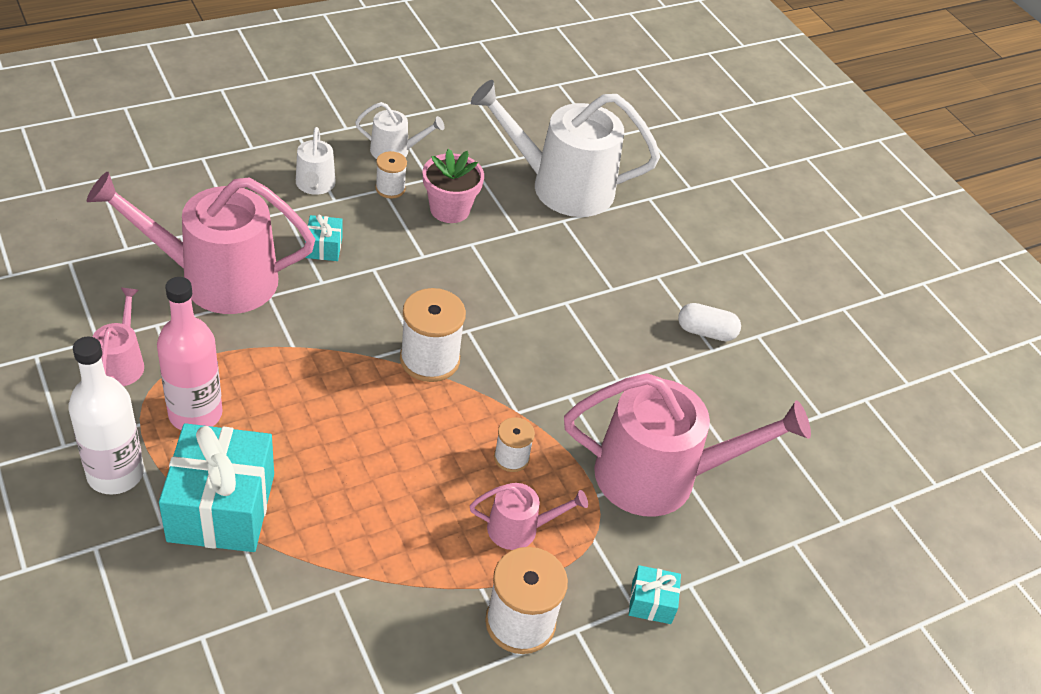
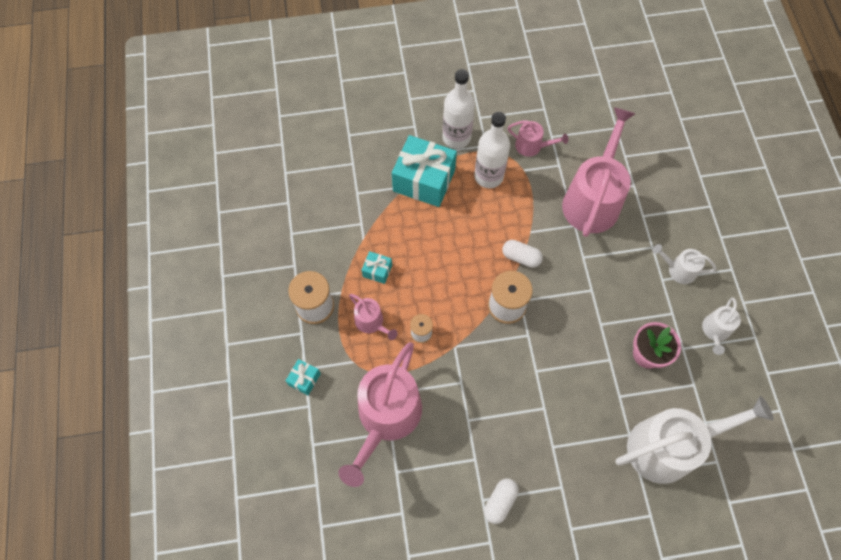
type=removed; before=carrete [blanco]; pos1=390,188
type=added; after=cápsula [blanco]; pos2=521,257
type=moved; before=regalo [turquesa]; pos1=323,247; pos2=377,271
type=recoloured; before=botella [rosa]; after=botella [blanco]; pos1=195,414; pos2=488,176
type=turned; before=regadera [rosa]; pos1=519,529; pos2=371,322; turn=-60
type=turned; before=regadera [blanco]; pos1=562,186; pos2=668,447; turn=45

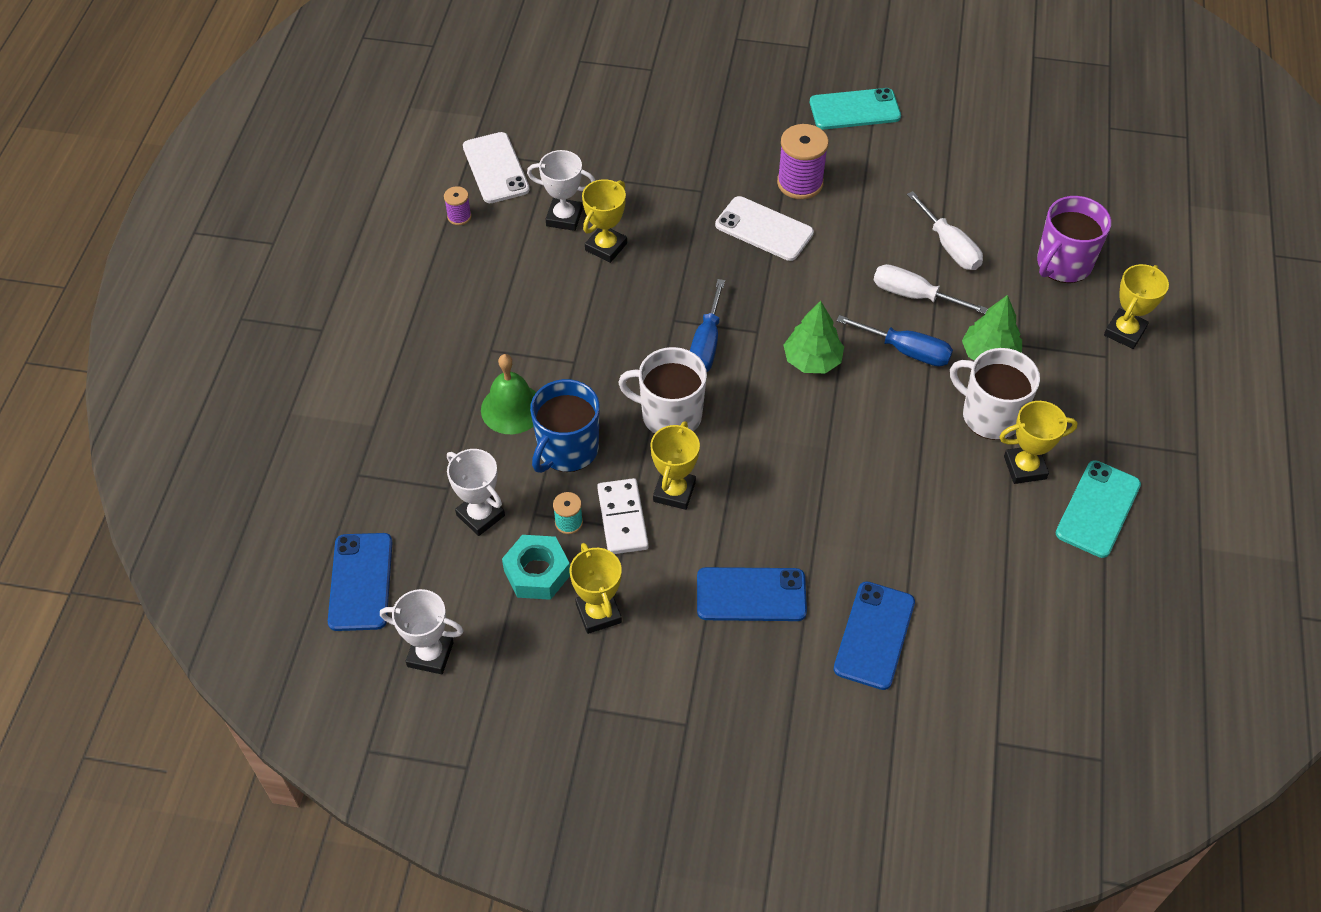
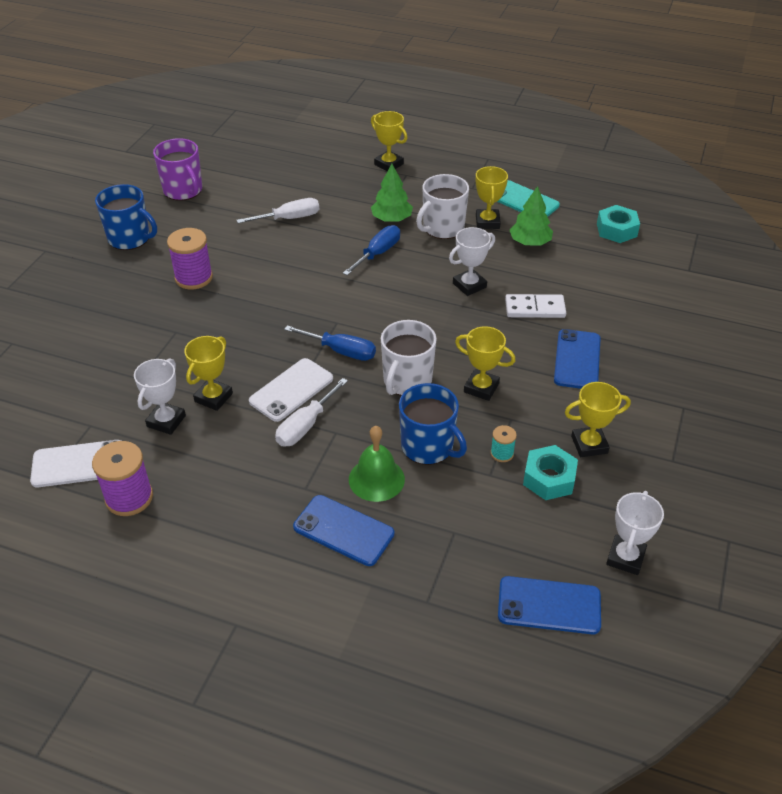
type=added; after=tuerca [turquesa]; pos2=616,230
type=moved; before=trofeo [blanco]; pos1=480,515; pos2=469,285
type=moved; before=ficha de dominó [blanco]; pos1=623,518; pos2=535,308
type=moved; before=móvil [blanco]; pos1=764,229; pos2=291,390
type=moved; before=árbol [verde]; pos1=812,360; pos2=530,242
type=moved; before=móvil [azul]; pos1=874,635; pos2=343,530
type=moved; before=destornillador [blanco]; pos1=914,295; pos2=305,426
type=moved; before=taza [morado]; pos1=1063,264; pos2=183,190
type=replaced; before=móvil [turquesa]; after=taza [azul]; pos1=854,109; pos2=130,238
type=turned; before=trofeo [amarillo]; pos1=606,247; pos2=213,397; turn=75
type=resized; before=carrete [morado]; pos1=459,216; pos2=129,497; scale=1.94

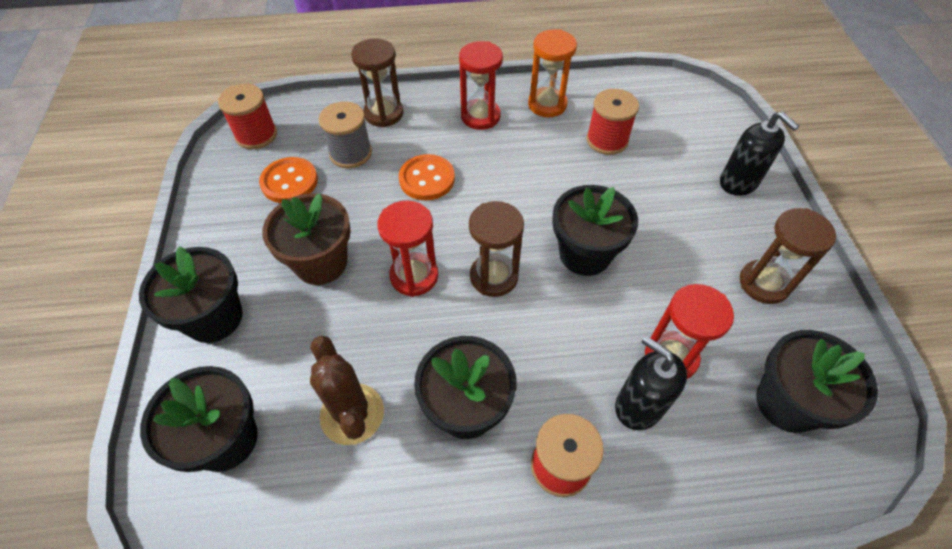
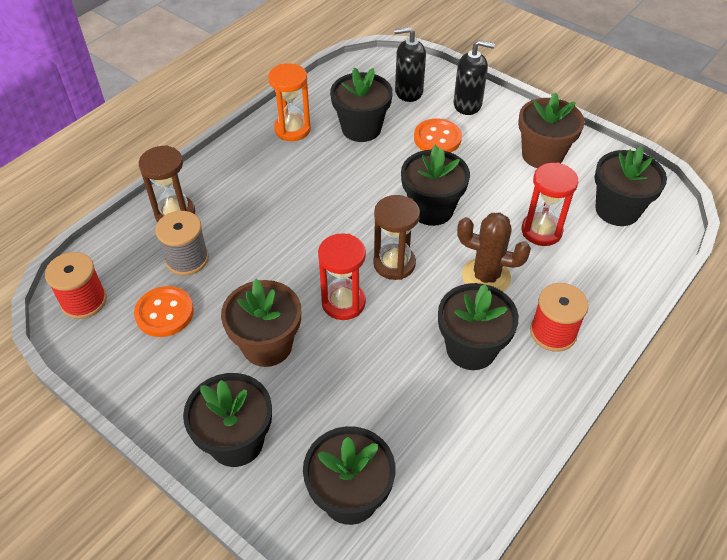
type=removed; before=reloj de arena [rojo]; pos1=480,116
type=moved; before=cactus [marrón]; pos1=352,414; pos2=486,276
type=moved; before=botón [naranja]; pos1=427,179; pos2=437,138
type=moved; before=dispensador de jabón [negro]; pos1=638,406; pos2=408,92
type=replaced; before=carrete [rojo]; after=maceta [negro]; pos1=607,140; pos2=361,128
type=replaced; before=reloj de arena [marrón]; after=maceta [marrón]; pos1=764,283; pos2=542,155

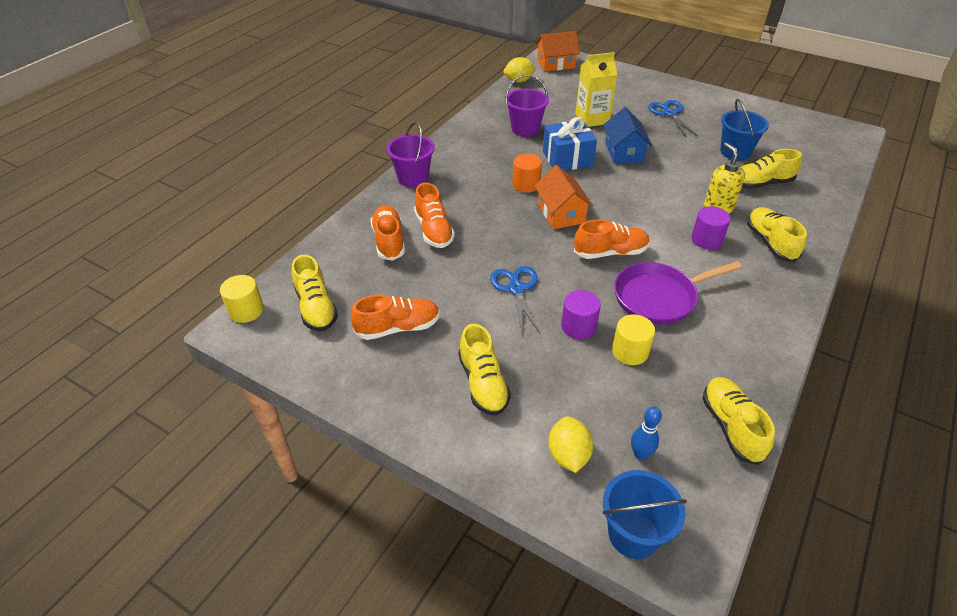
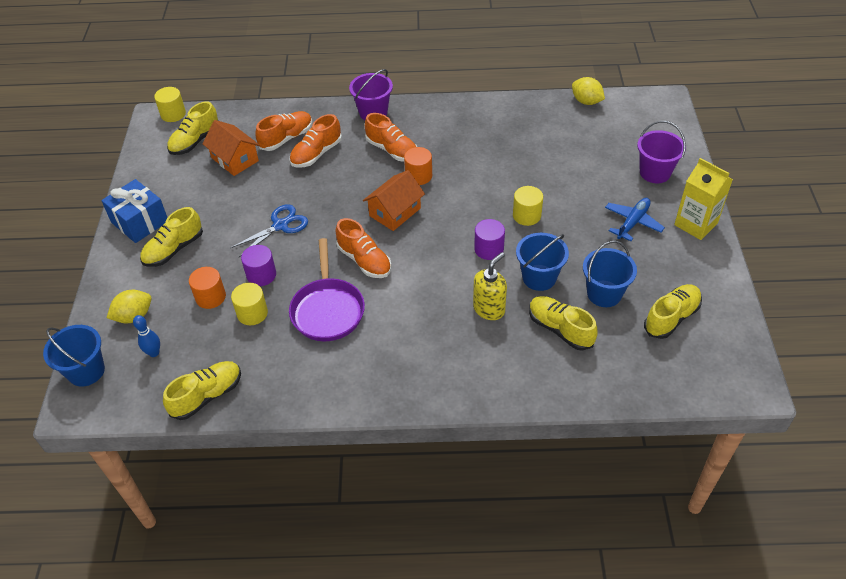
type=added; after=cilindro [naranja]; pos2=210,297
type=added; after=balde [azul]; pos2=539,277
type=moved; before=zapato [naranja]; pos1=398,328; pos2=392,150
type=moved; before=balde [morado]; pos1=525,129; pos2=655,172
type=moved; before=casa [naranja]; pos1=556,64; pos2=235,159
type=moved; before=regalo [azul]; pos1=567,159; pos2=140,222
type=moved; before=cartón de leche [amarillo]; pos1=592,119; pos2=695,224
type=moved; before=cilindro [morado]; pos1=706,239; pos2=489,249
type=moved; before=zapato [amarillo]; pos1=770,243; pos2=671,317
type=replaced; before=casa [azul]; after=cilindro [amarillo]; pos1=624,152; pos2=526,215
type=replaced; before=tijeras [azul]; after=avión [azul]; pos1=669,113; pos2=633,222
type=turned; before=sartén [morado]; pos1=659,297; pos2=327,309; turn=-135

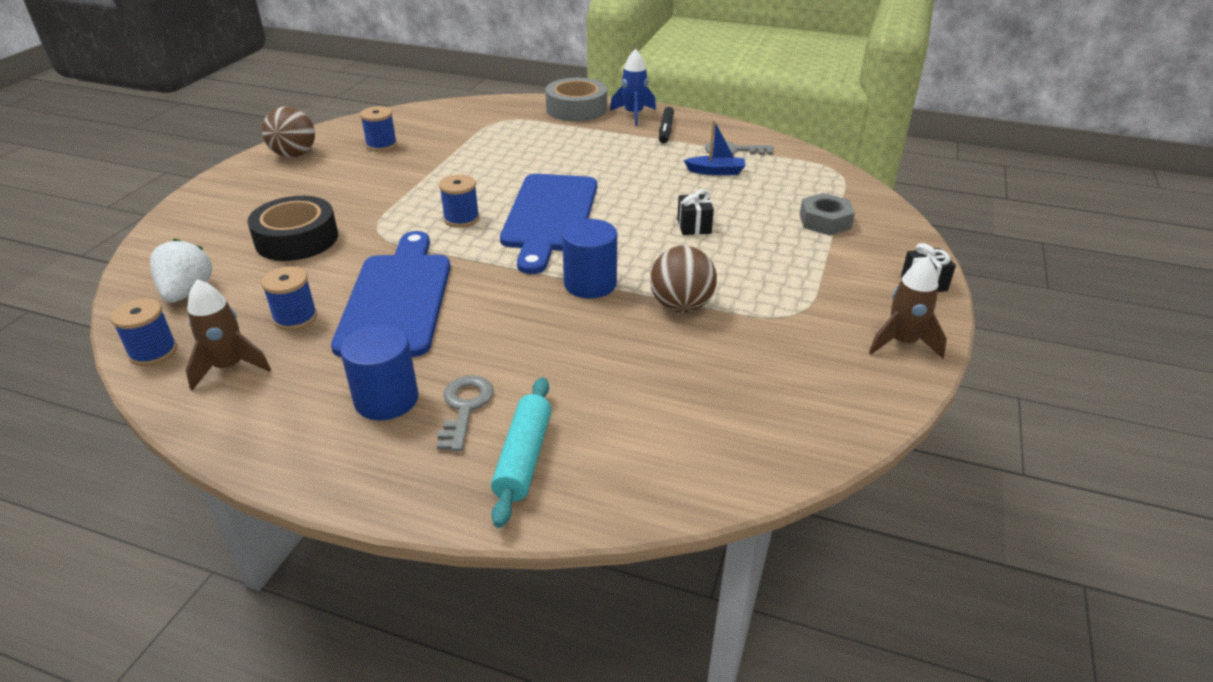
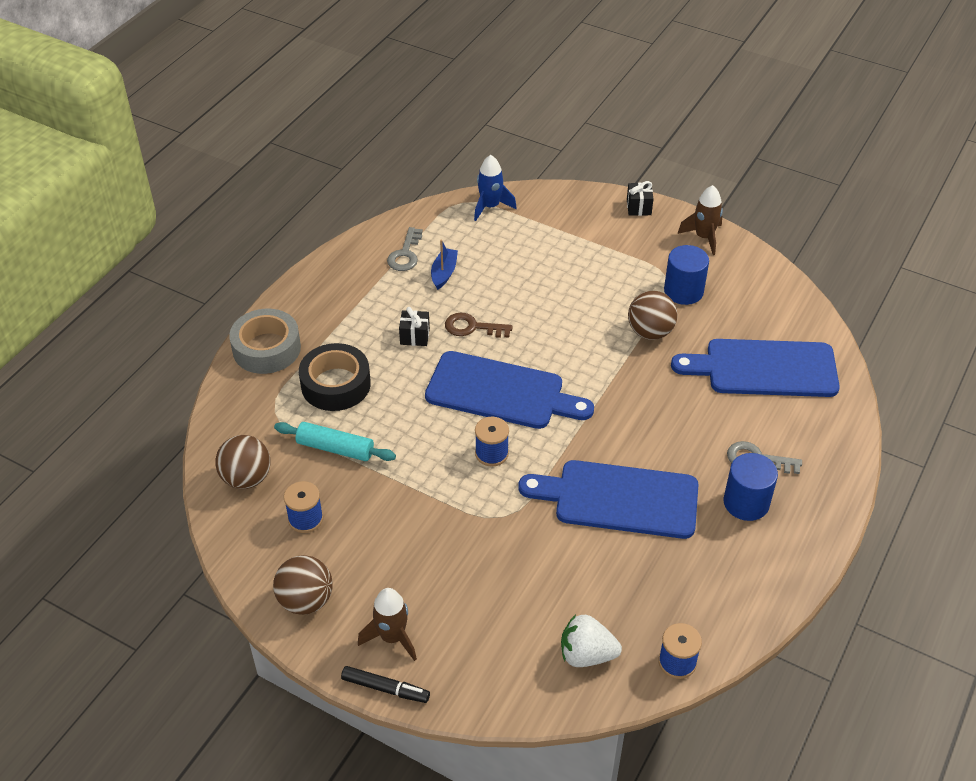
type=removed; before=carrete [azul]; pos1=295,318
type=removed; before=tuerca [gris]; pos1=825,221
type=added; after=pelota [marrón]; pos2=246,478
type=added; after=llave [marrón]; pos2=472,327
type=added; after=tabla de cortar [azul]; pos2=764,368
type=moved; before=cohete [marrón]; pos1=230,367; pos2=392,637
type=moved; before=cinta adhesiva [negro]; pos1=297,239; pos2=336,384
type=moved; before=rodillo [turquesa]; pos1=523,458; pos2=335,448
type=moved; before=cilindro [azul]; pos1=590,284; pos2=683,291
type=moved; before=cohete [azul]; pos1=634,115; pos2=490,207
type=moved; before=rotulador [negro]; pos1=666,130; pos2=385,688
type=moved; before=regalo [negro]; pos1=694,226; pos2=415,336

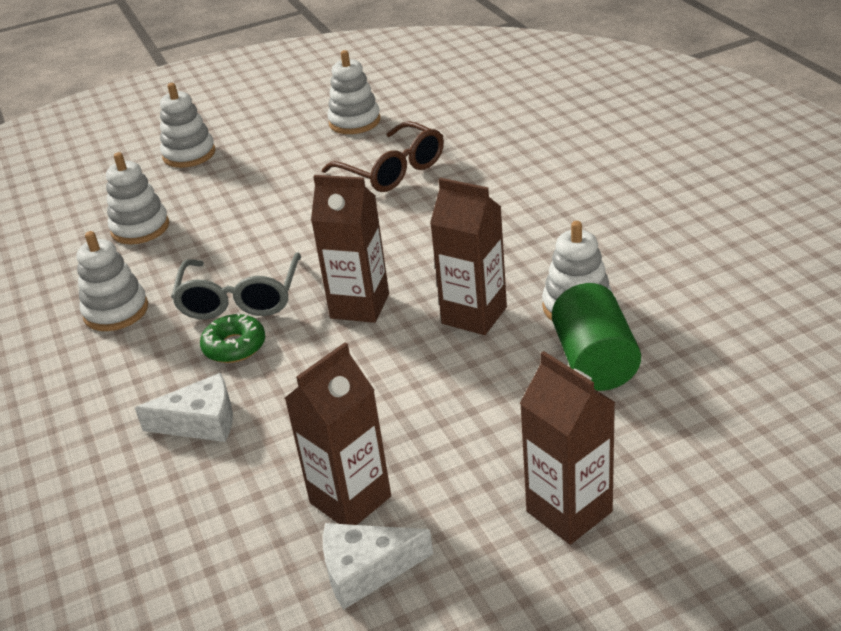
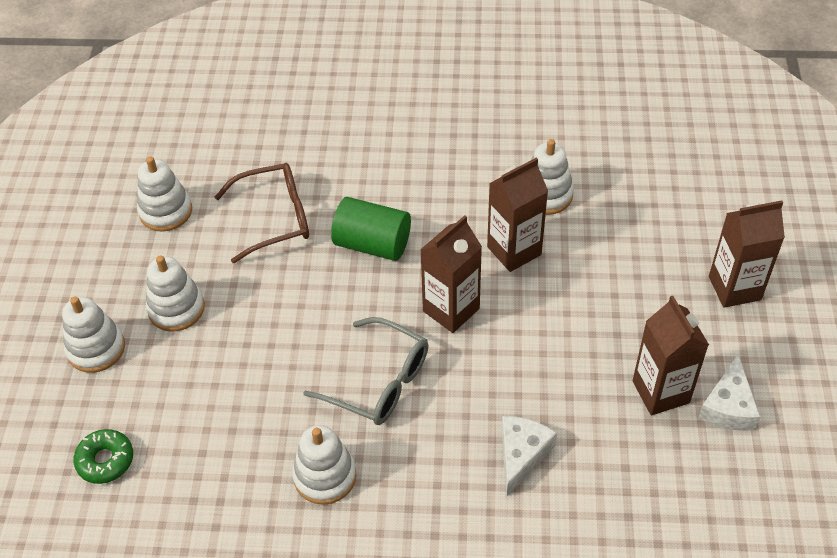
type=moved; before=juguete apilable [blanco]; pos1=140,228; pos2=176,308
type=moved; before=rosquilla [verde]; pos1=234,346; pos2=105,460
type=moved; before=cilindro [verde]; pos1=594,361; pos2=372,244

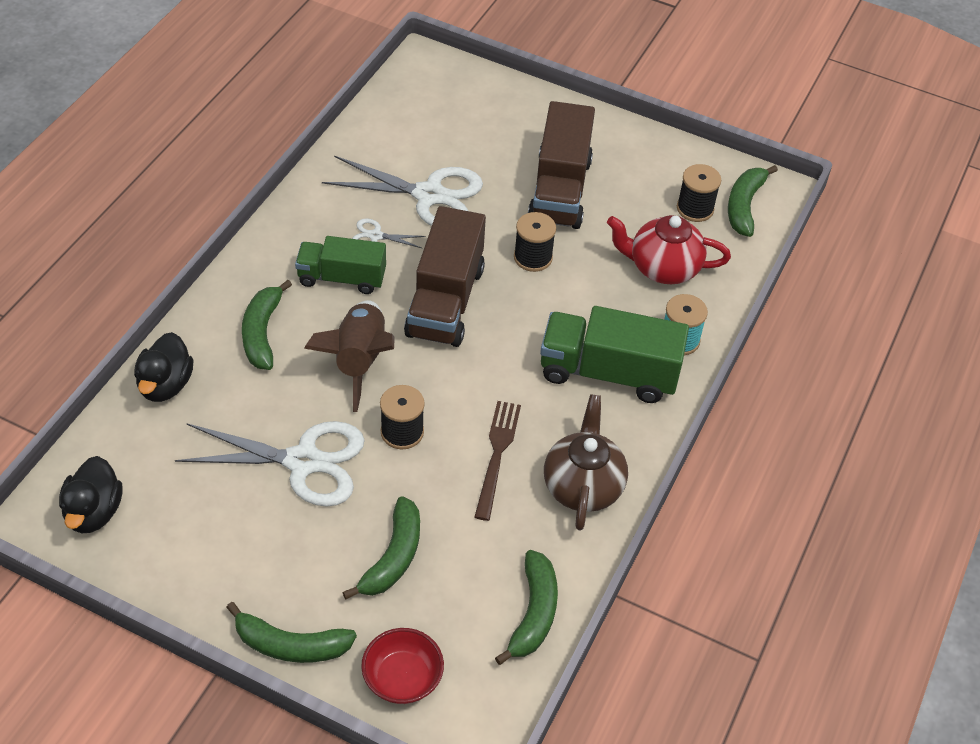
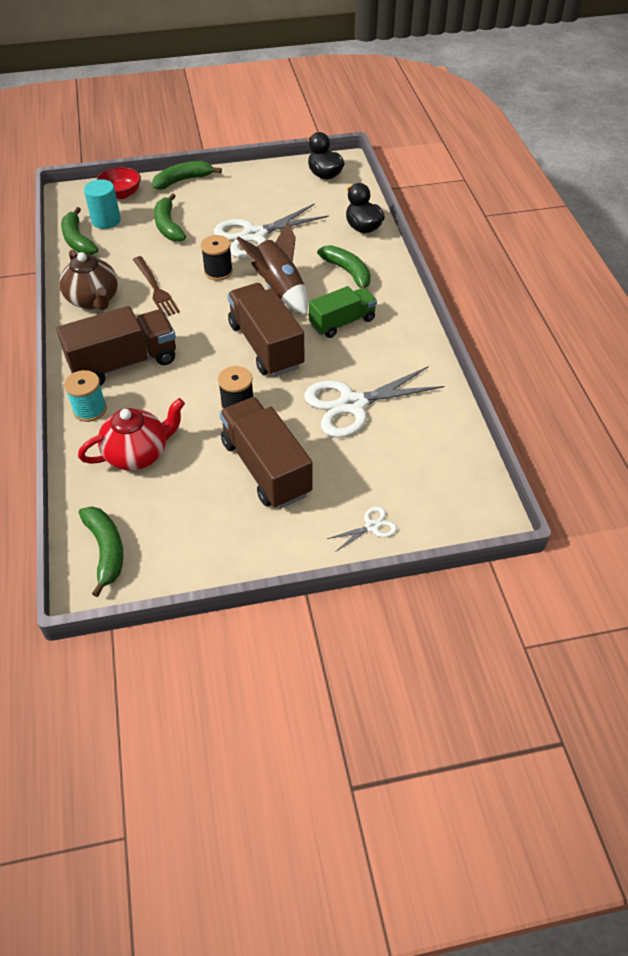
type=removed; before=carrete [negro]; pos1=695,208
type=added; after=cilindro [turquesa]; pos2=106,220
type=moved; before=tijeras [blanco]; pos1=375,236; pos2=372,526
type=recoloured; before=camión [verde]; after=camión [marrón]; pos1=608,373; pos2=124,363

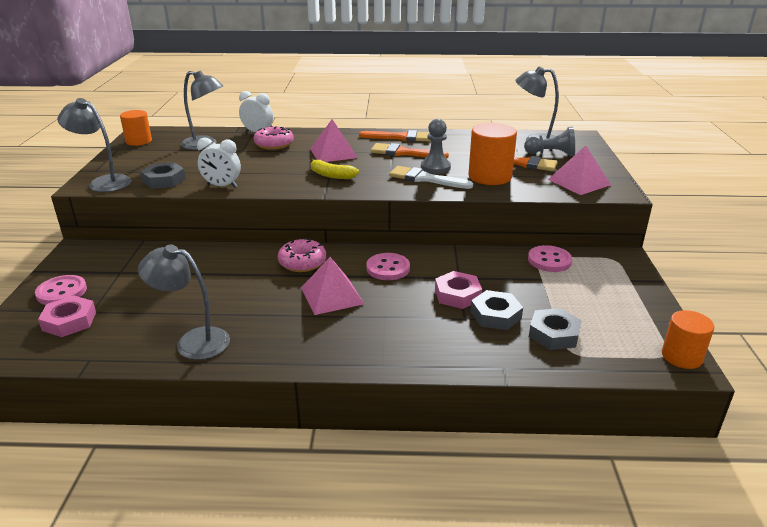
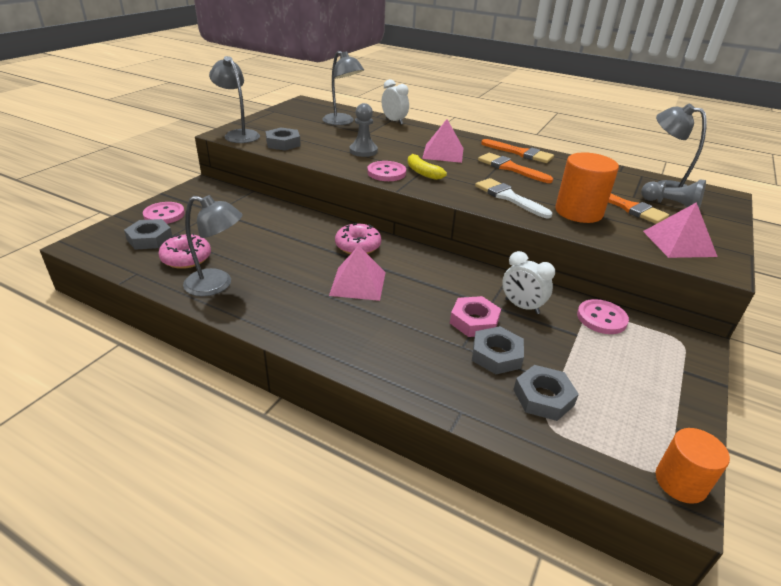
type=removed; before=cilindro [naranja]; pos1=139,141
type=moved; before=despertador [blanco]; pos1=222,186; pos2=521,306
type=moved; before=rosquilla [rosa]; pos1=274,144; pos2=186,258
type=moved; before=botón [rosa]; pos1=388,268; pos2=386,173
type=moved; before=peón [gris]; pos1=435,167; pos2=363,151
type=recoloured; before=tuerca [rosa]; after=tuerca [gris]; pos1=69,321; pos2=149,239
type=turned; before=lámpara [gris]; pos1=193,341; pos2=217,285; turn=150

